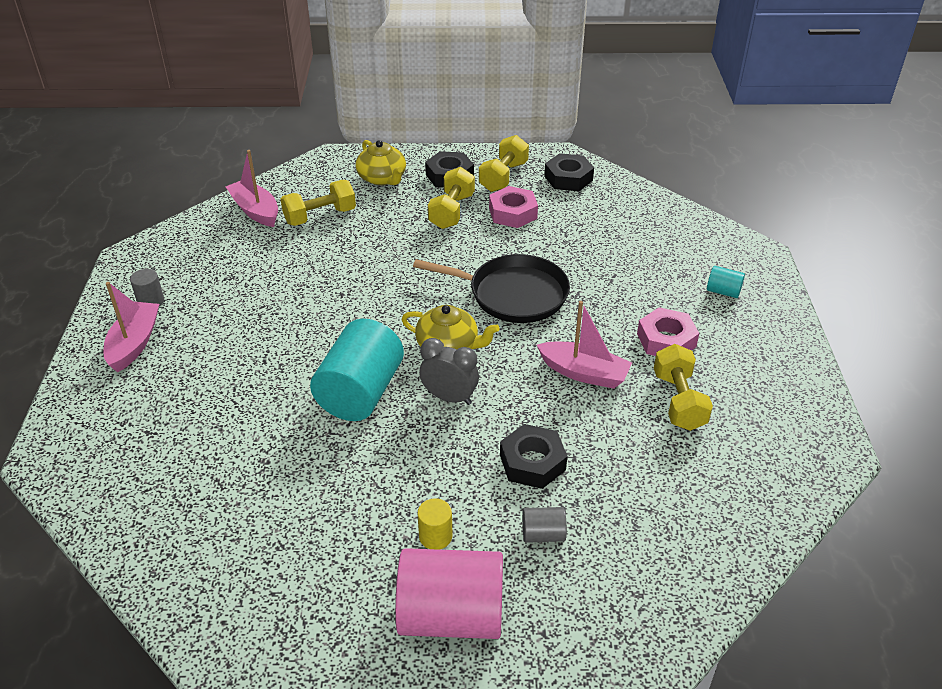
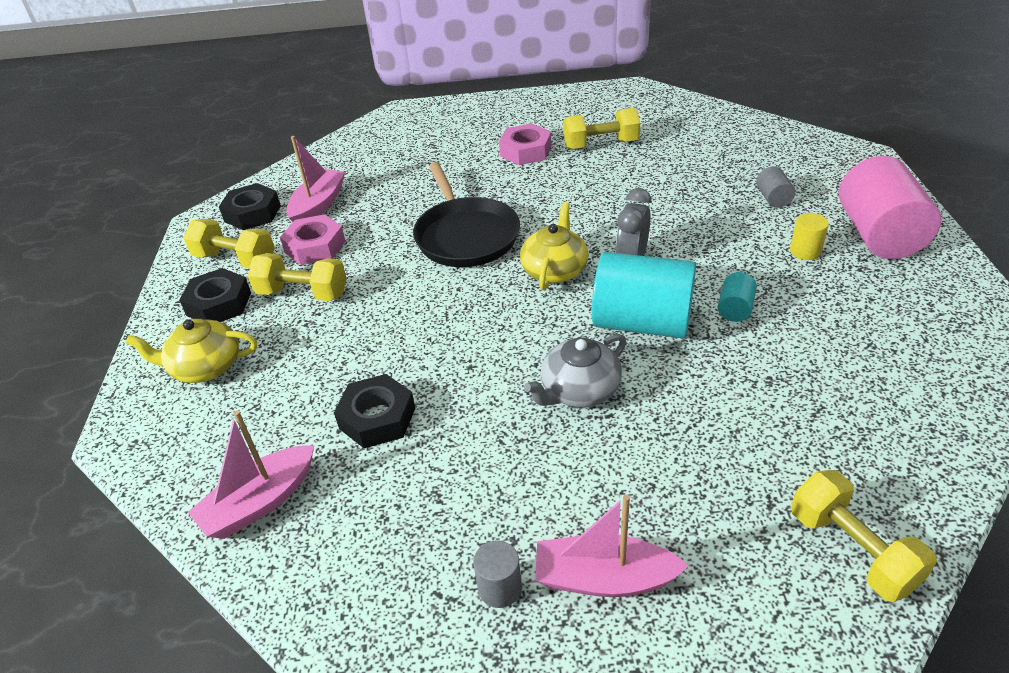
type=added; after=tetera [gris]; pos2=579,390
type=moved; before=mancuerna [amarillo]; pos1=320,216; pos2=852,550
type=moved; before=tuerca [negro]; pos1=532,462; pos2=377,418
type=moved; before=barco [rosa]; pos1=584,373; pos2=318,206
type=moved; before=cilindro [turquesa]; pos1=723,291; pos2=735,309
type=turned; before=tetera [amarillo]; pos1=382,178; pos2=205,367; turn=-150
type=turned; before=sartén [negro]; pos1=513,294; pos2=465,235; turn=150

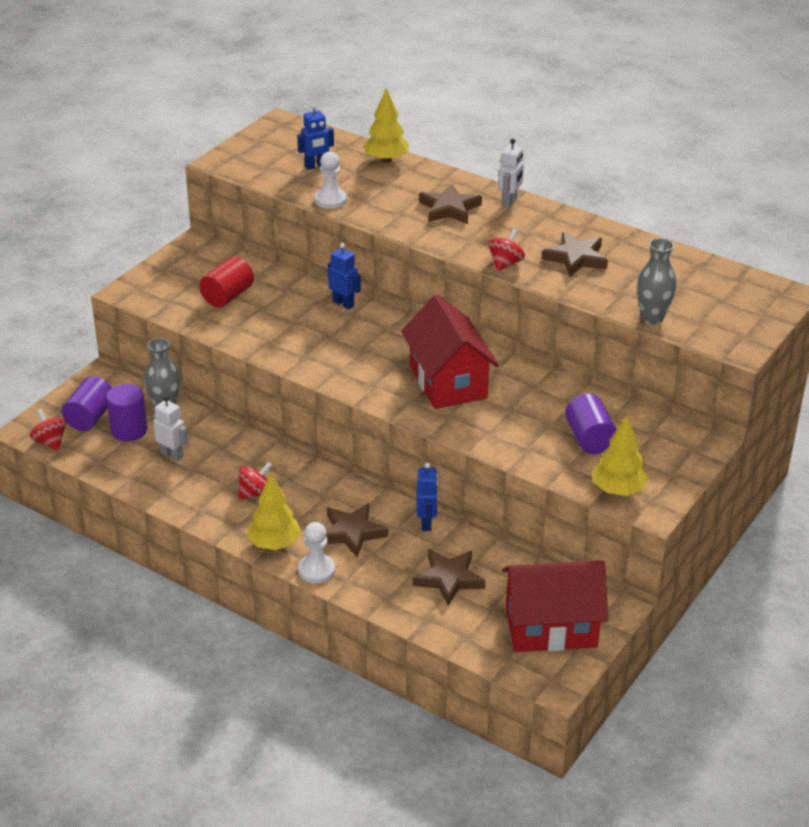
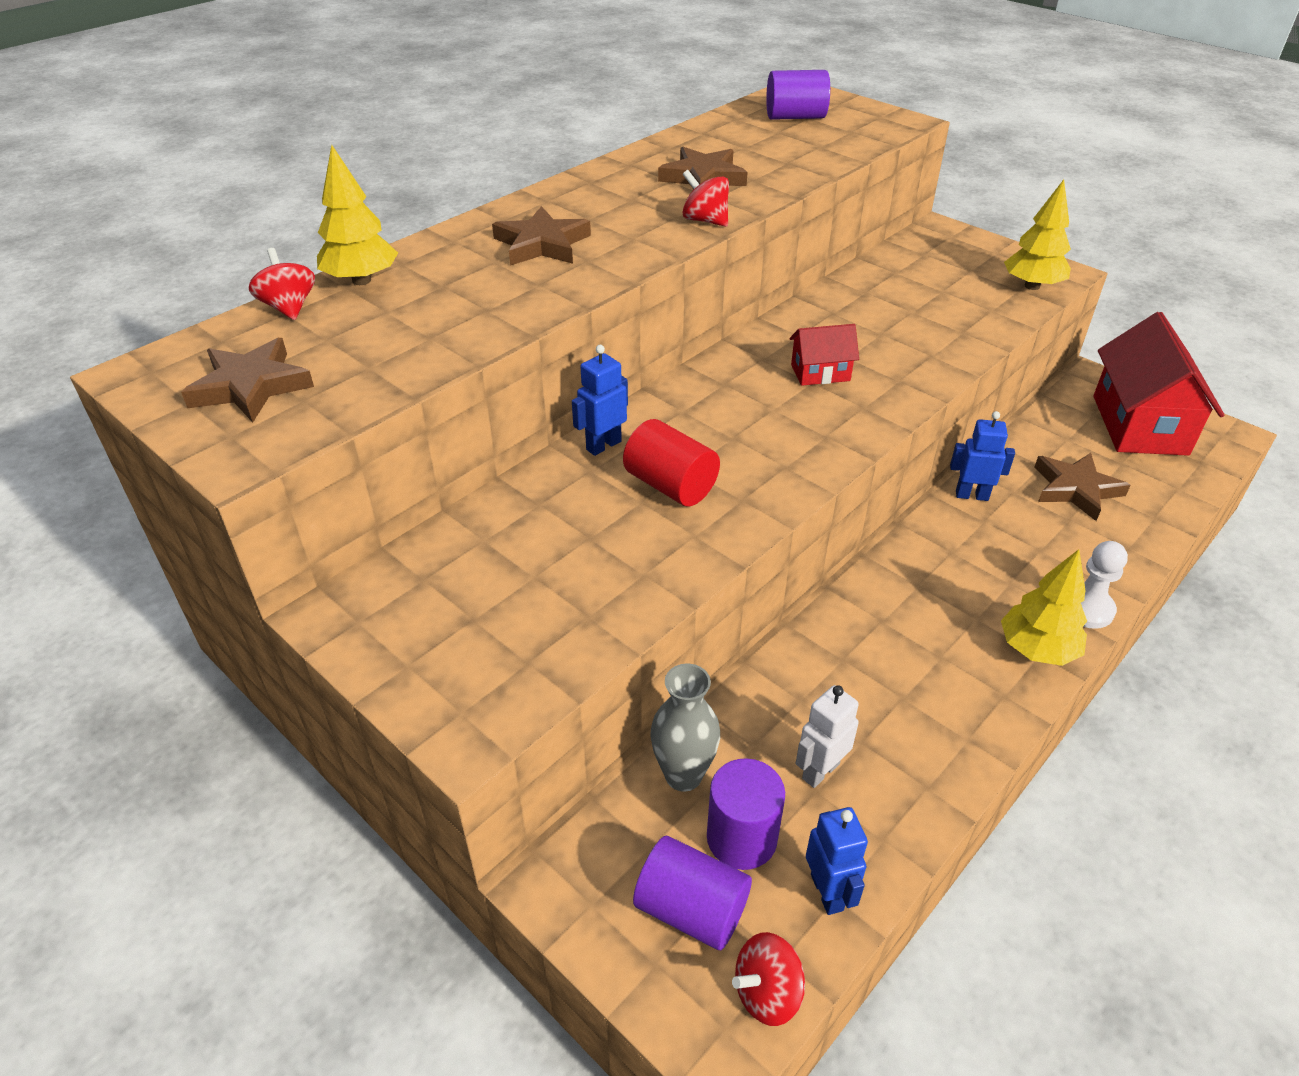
type=removed; before=peón [blanco]; pos1=330,200
type=removed; before=robot [blanco]; pos1=509,202
type=removed; before=florero [gris]; pos1=652,318
type=moved; before=cilindro [rojo]; pos1=227,296; pos2=670,485
type=moved; before=peonza [rojo]; pos1=255,493; pos2=289,307
type=moved; before=robot [azul]; pos1=316,166; pos2=827,892
type=moved; before=estrella [marrón]; pos1=352,532; pos2=251,386
type=moved; before=cilindro [morado]; pos1=589,439; pos2=795,117
type=resized; before=casa [rojo]; pos1=448,382; pos2=820,373; scale=0.48

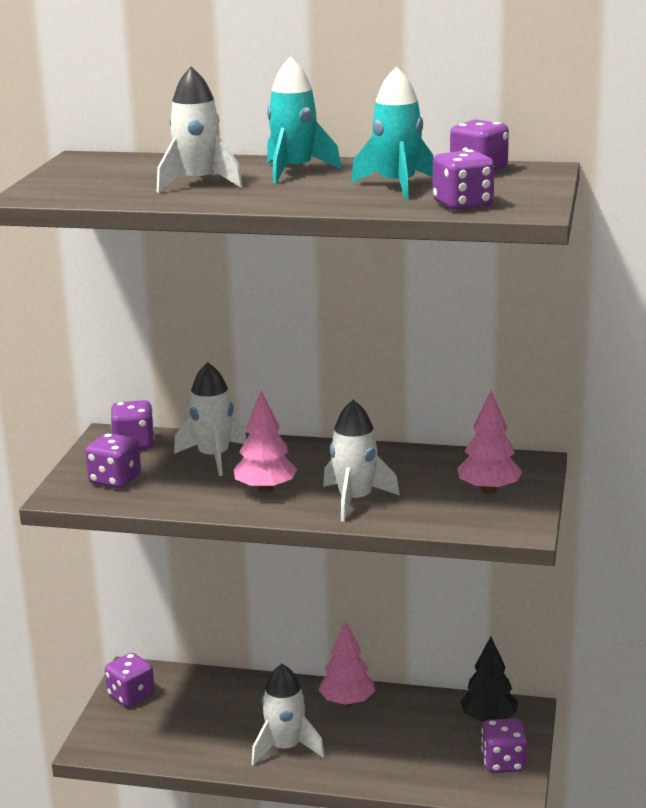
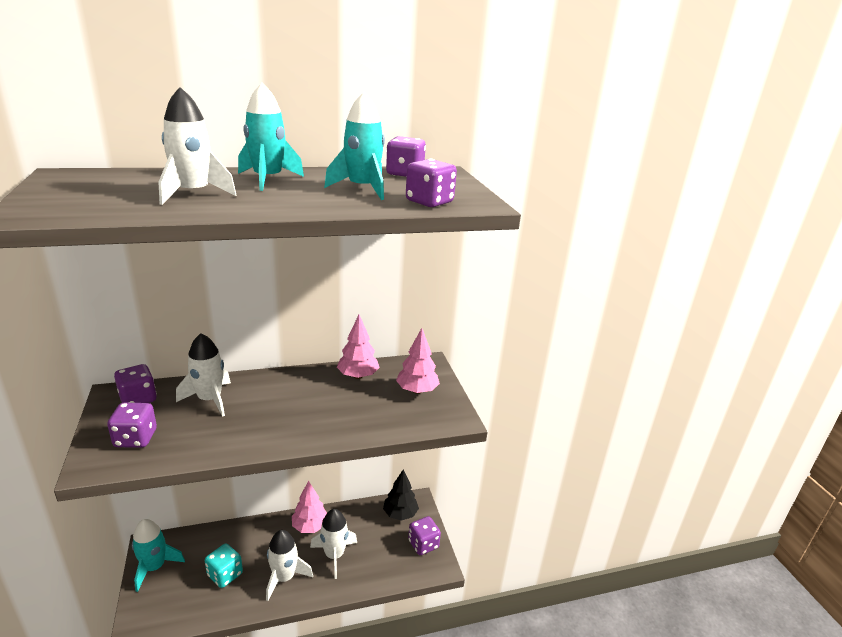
type=added; after=dado [turquesa]; pos2=225,574
type=moved; before=árbol [rosa]; pos1=265,489; pos2=358,376
type=moved; before=cohete [blanco]; pos1=355,500; pos2=334,555
type=replaced; before=dado [morado]; after=cohete [turquesa]; pos1=131,696; pos2=154,567

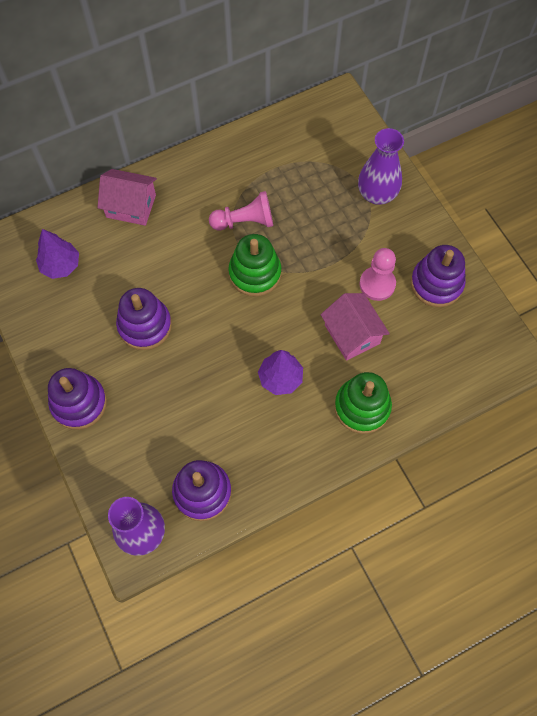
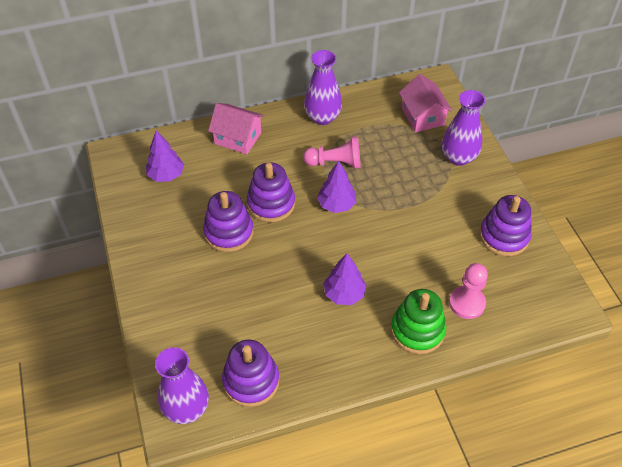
type=added; after=florero [morado]; pos2=322,117
type=moved; before=juguete apilable [morado]; pos1=79,403; pos2=271,204
type=moved; before=casa [rosa]; pos1=352,334; pos2=422,116
type=moved; before=peón [rosa]; pos1=377,284; pos2=467,303
type=replaced; before=juguete apilable [verde]; after=árbol [morado]; pos1=255,273; pos2=336,204

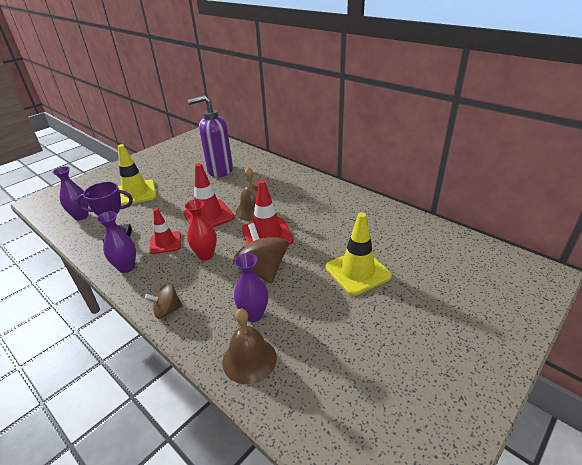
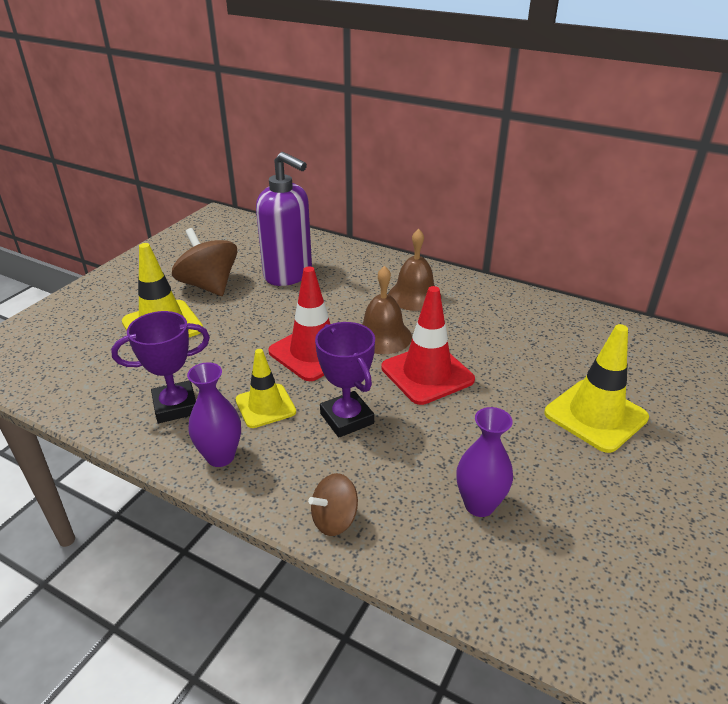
type=removed; before=florero [morado]; pos1=81,216
type=moved; before=campana [marrón]; pos1=249,359; pos2=414,296
type=moved; before=peonza [marrón]; pos1=263,270; pos2=209,285
type=replaced; before=florero [rojo]; after=trofeo [morado]; pos1=206,255; pos2=346,418
type=recoloured; before=cono de tráfico [rojo]; after=cono de tráfico [amarillo]; pos1=165,243; pos2=265,406
type=turned; before=dispensador de jabón [morado]; pos1=219,170; pos2=288,275; turn=-120

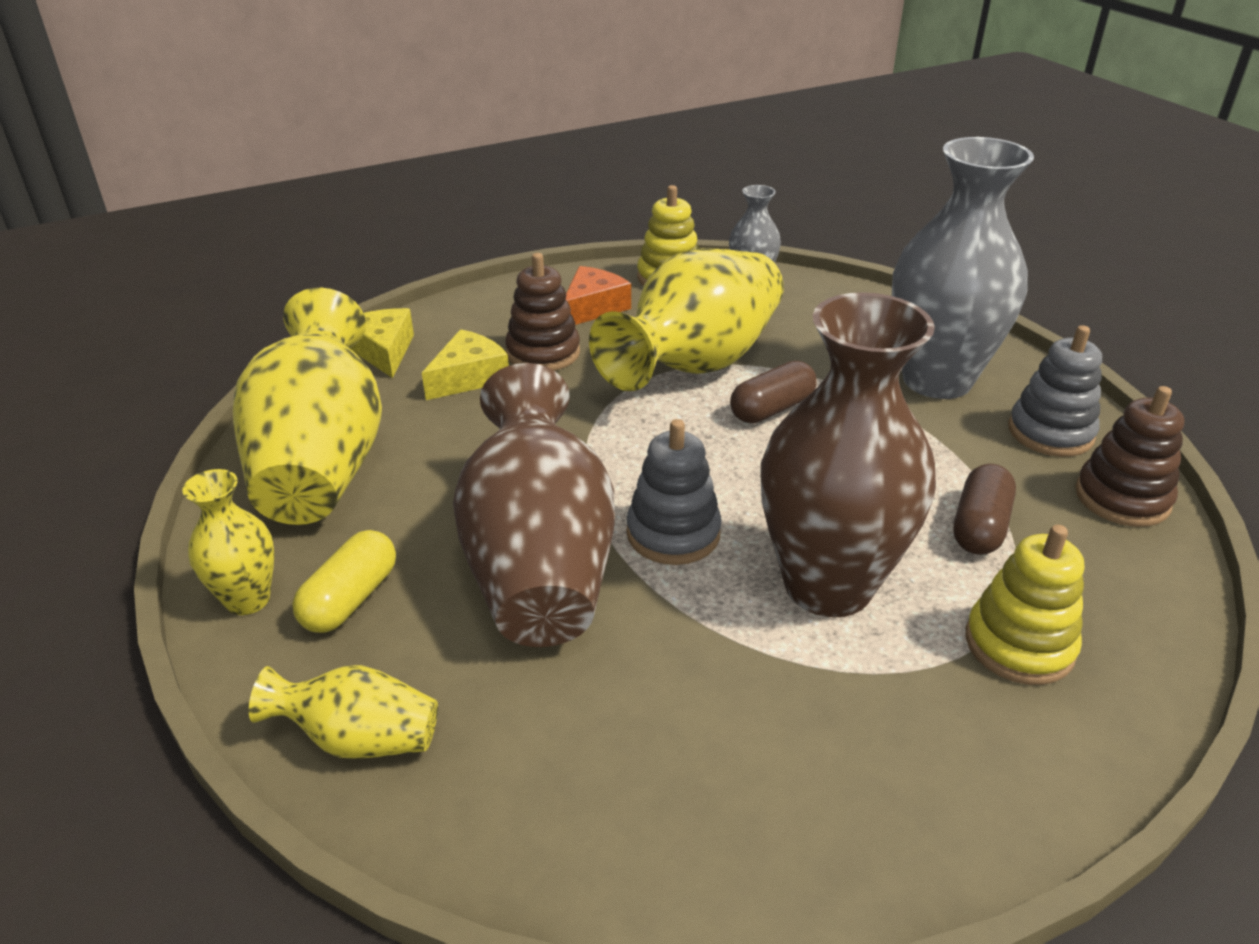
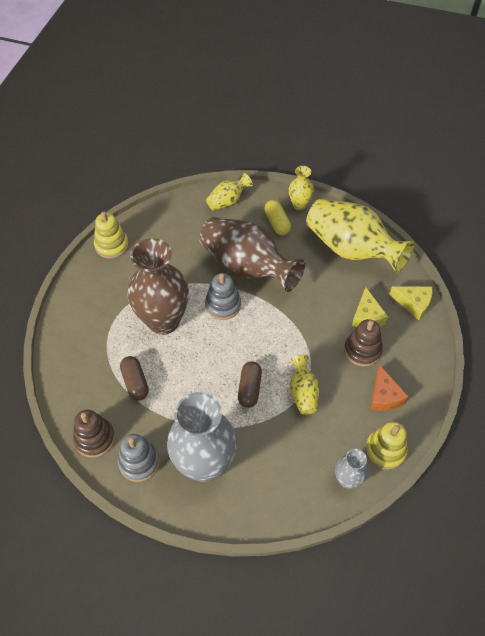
type=moved; before=juguete apilable [amarillo]; pos1=1019,644; pos2=112,245
type=resized; before=florero [amarillo]; pos1=696,364; pos2=303,392; scale=0.48

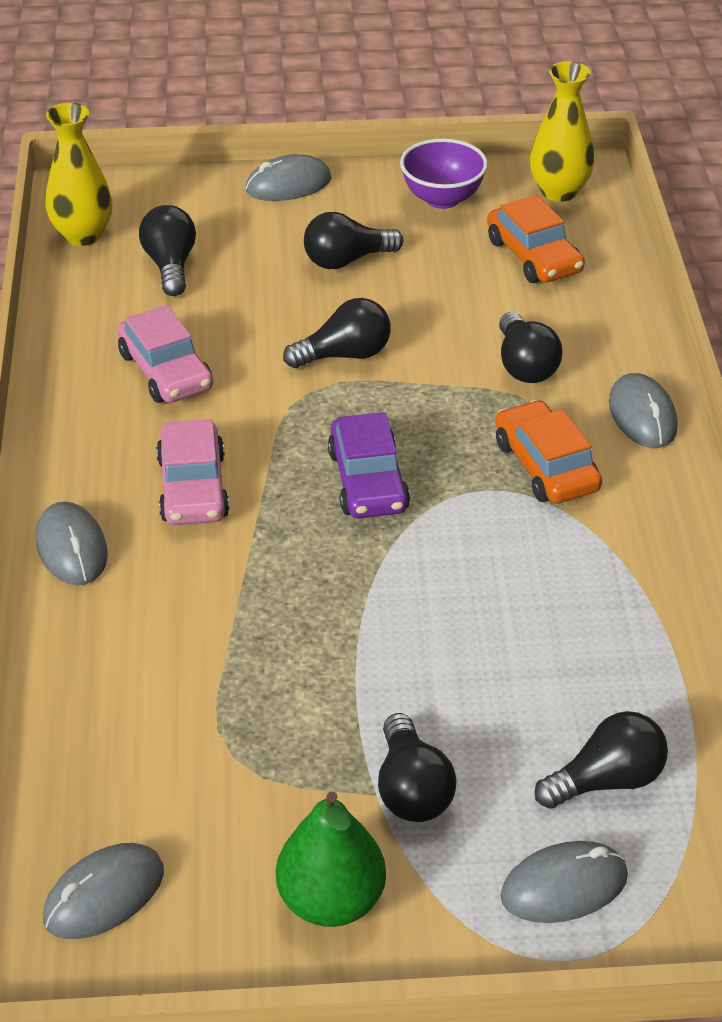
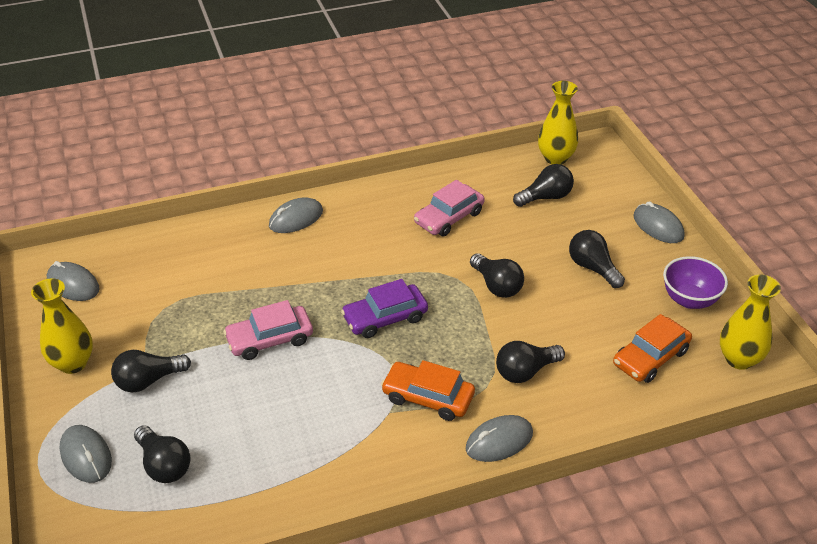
type=moved; before=coche [rosa]; pos1=193,488; pos2=270,339
type=replaced; before=pera [verde]; after=florero [amarillo]; pos1=331,901; pos2=73,363
type=turned; before=coche [naranja]; pos1=546,466; pos2=428,397; turn=-120

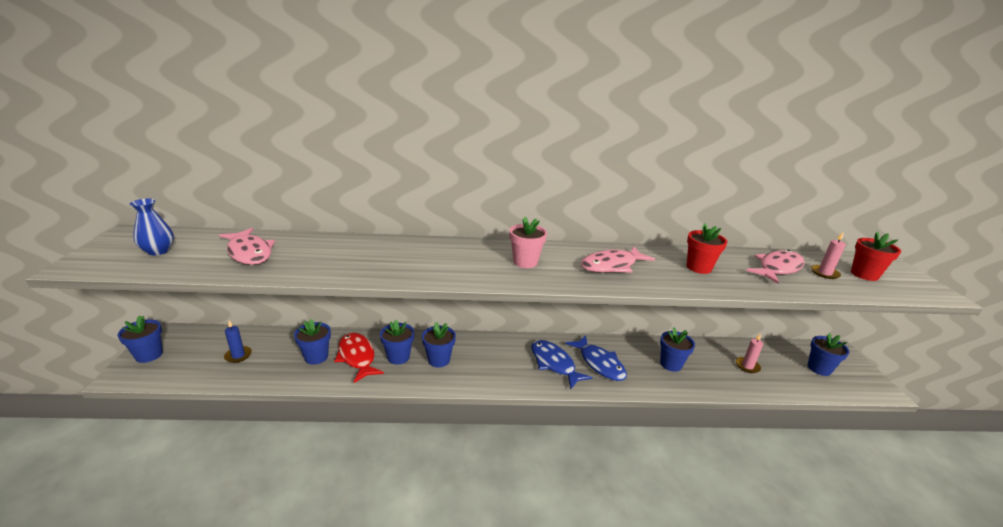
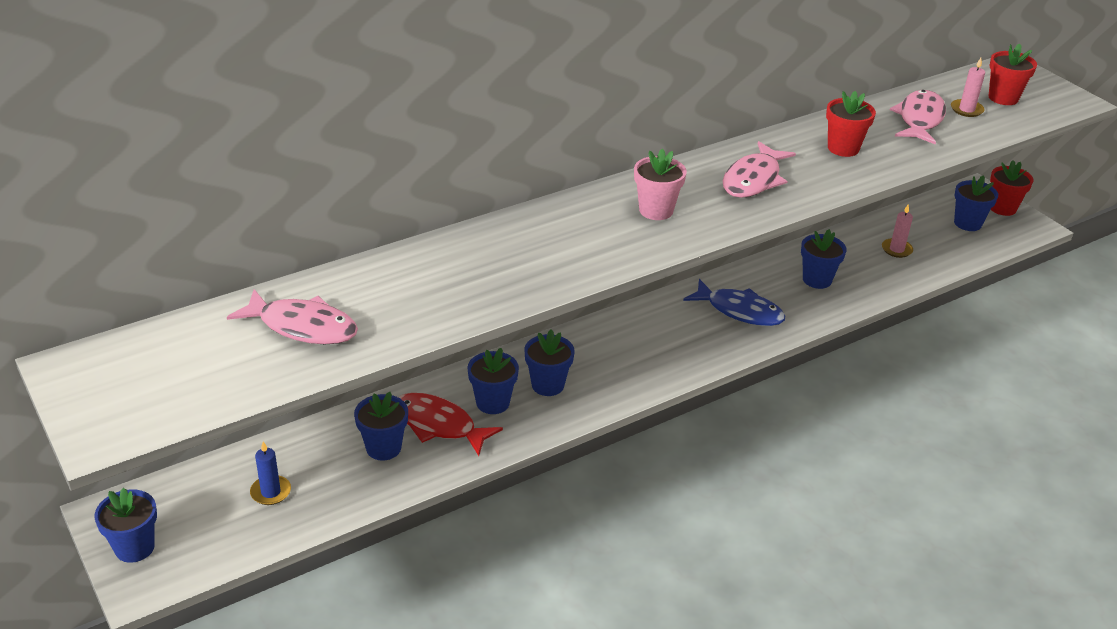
type=removed; before=florero [azul]; pos1=158,251
type=removed; before=pez [azul]; pos1=554,364
type=added; after=maceta [rojo]; pos2=1002,208

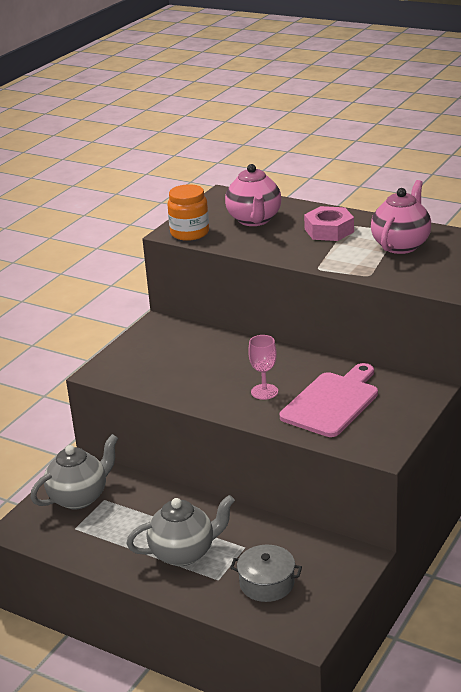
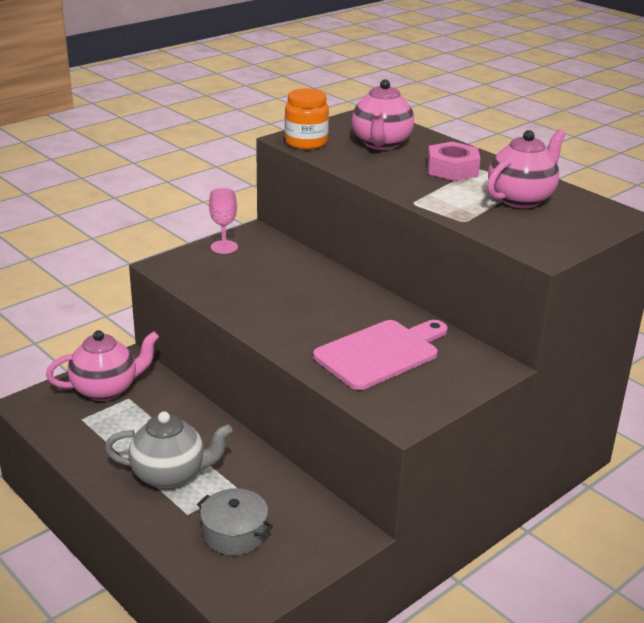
type=moved; before=copa [rosa]; pos1=264,392; pos2=224,247
type=recoloured; before=tetera [gris]; after=tetera [rosa]; pos1=79,497; pos2=106,389

